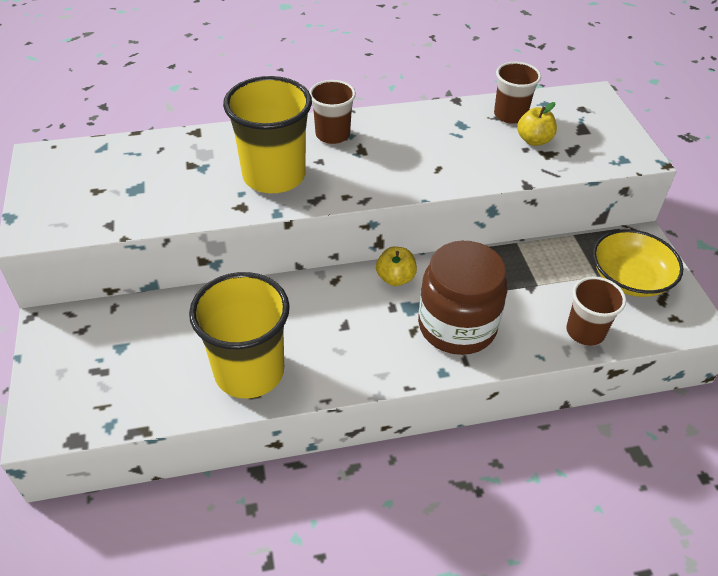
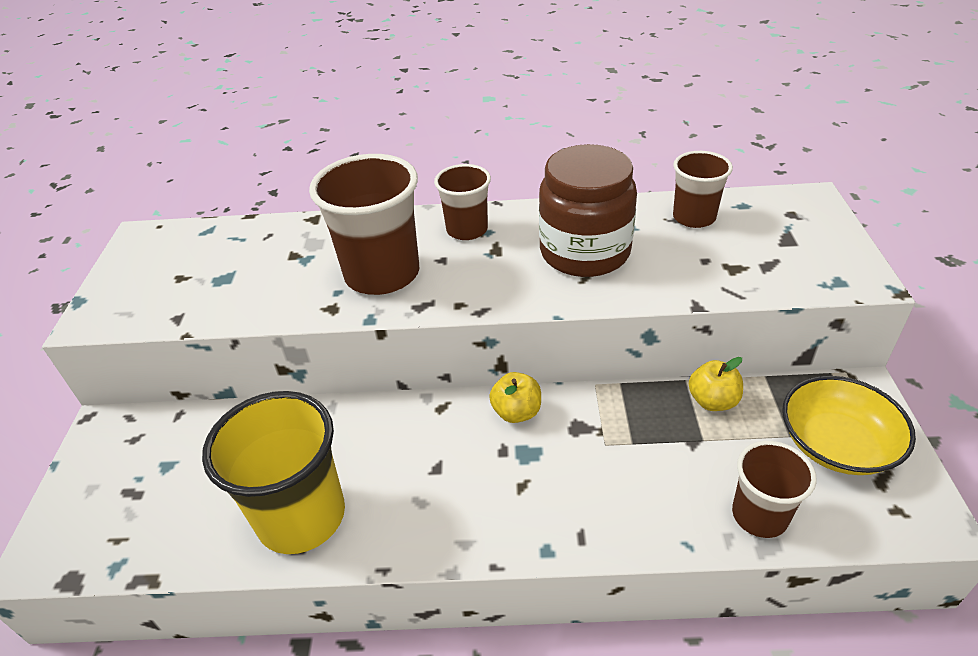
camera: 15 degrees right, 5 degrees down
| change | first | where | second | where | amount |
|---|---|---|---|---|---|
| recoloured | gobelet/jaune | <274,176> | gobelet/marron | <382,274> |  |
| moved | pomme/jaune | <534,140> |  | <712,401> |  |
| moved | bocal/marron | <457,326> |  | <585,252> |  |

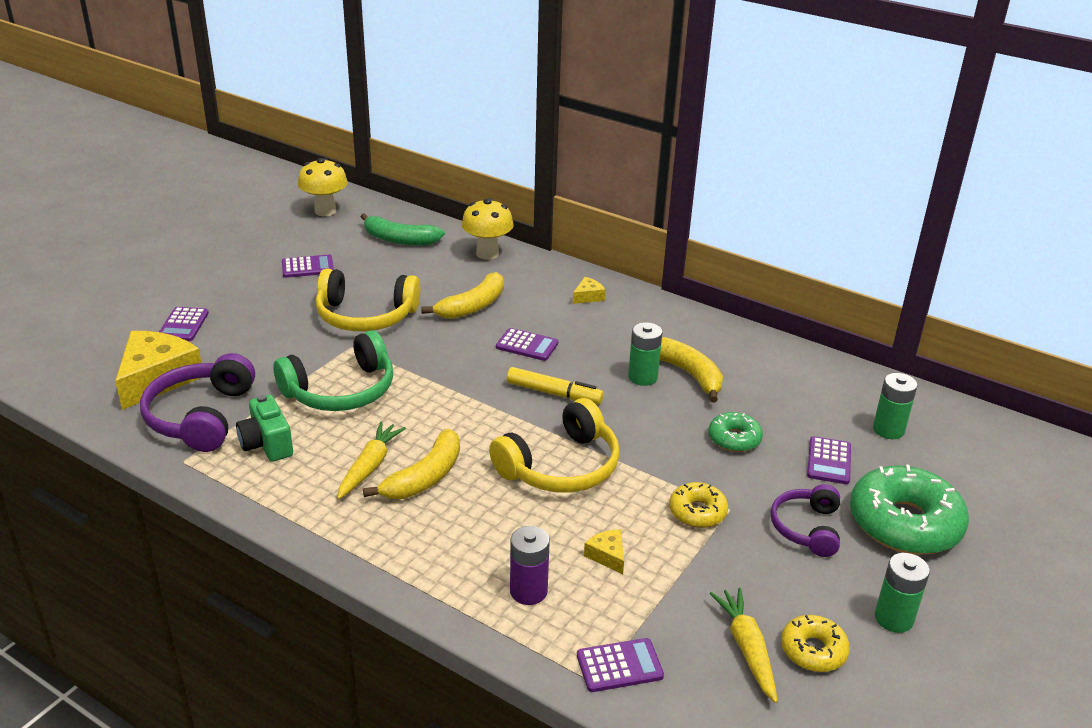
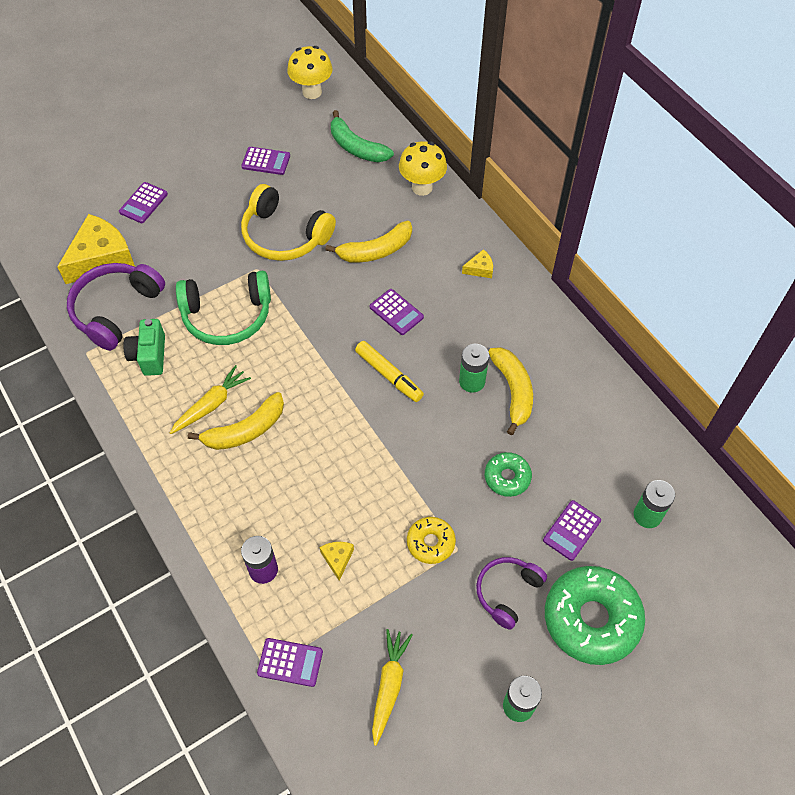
camera: 25 degrees right, 25 degrees up
| change | first | where | second | where | amount |
|---|---|---|---|---|---|
| removed | casque audio/jaune | <561,467> |  |  |  |
| removed | beignet/jaune | <813,650> |  |  |  |

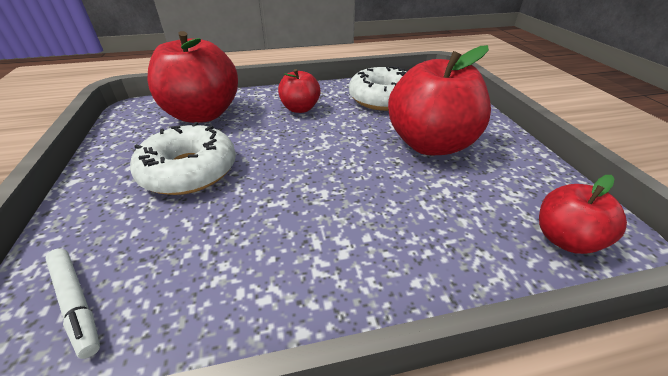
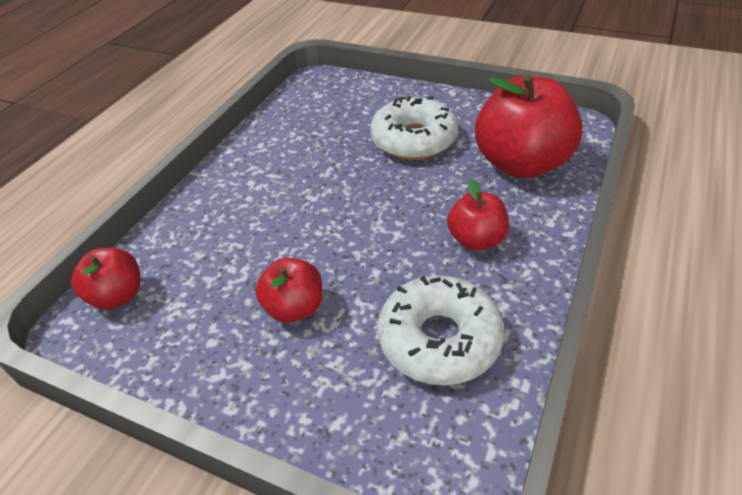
camera: 130 degrees right, 5 degrees up
| change | first | where | second | where | amount |
|---|---|---|---|---|---|
| resized | pomme/rouge | <430,144> |  | <294,308> | x0.53 |
| removed | feutre/blanc | <76,303> |  |  |  |

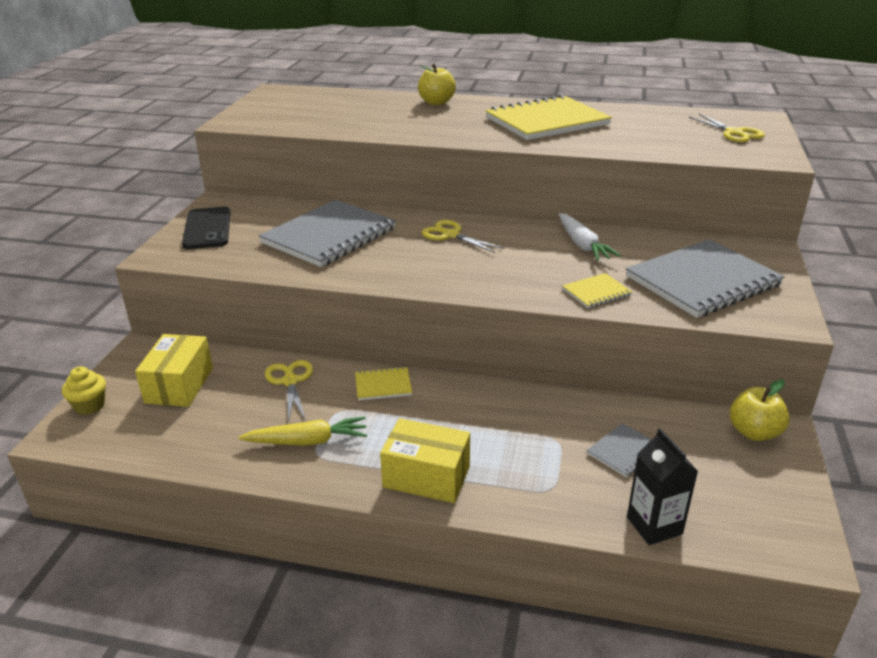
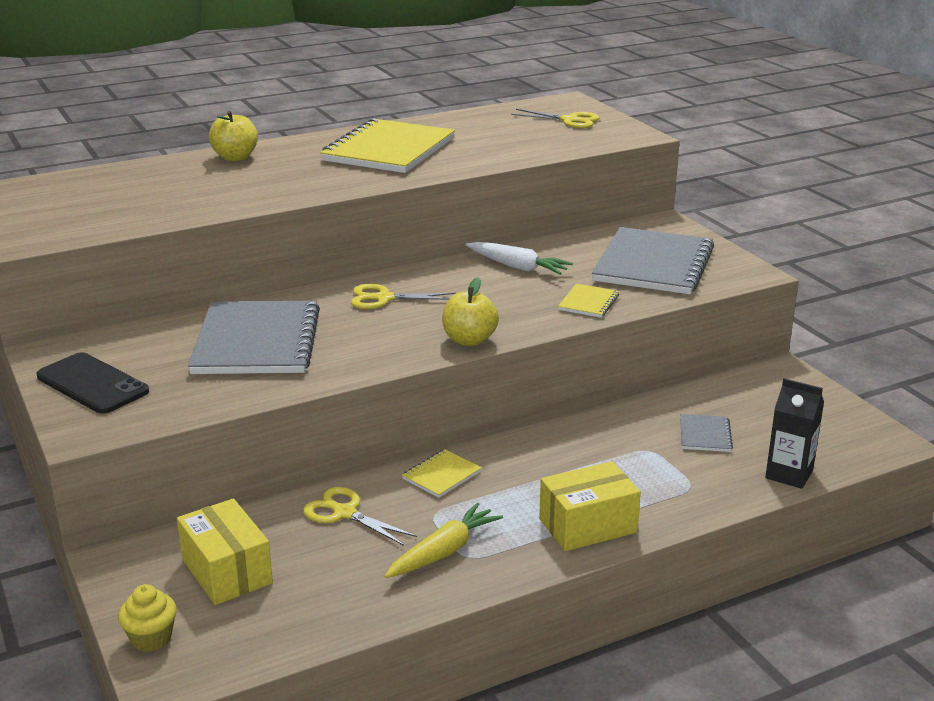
camera: 40 degrees left, 5 degrees down
| change | first | where | second | where | amount |
|---|---|---|---|---|---|
| moved | pomme/jaune | <754,432> |  | <469,340> |  |

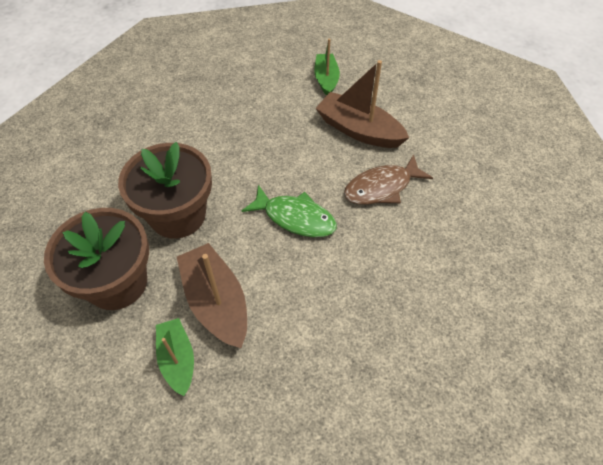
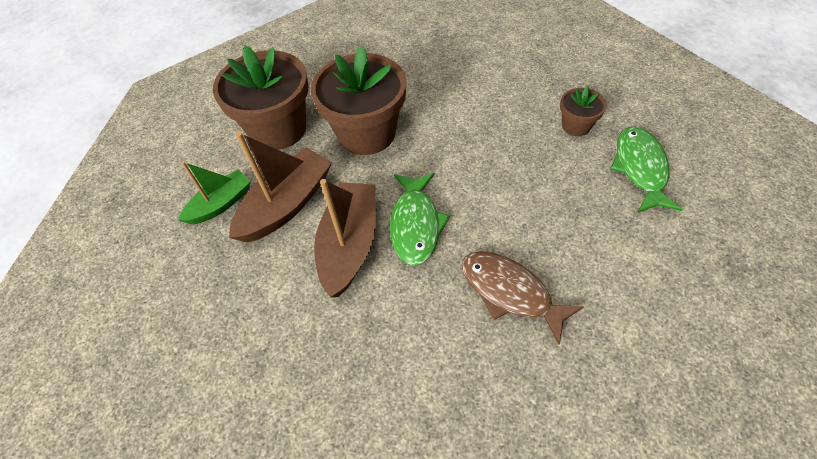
camera: 70 degrees right, 0 degrees up
| change | first | where | second | where | amount |
|---|---|---|---|---|---|
| replaced | bateau/vert | <326,79> | poisson/vert | <640,168> |  |
| moved | bateau/marron | <359,130> |  | <350,245> |  |
| added |  |  | pot de fleurs/marron | <576,126> |  |

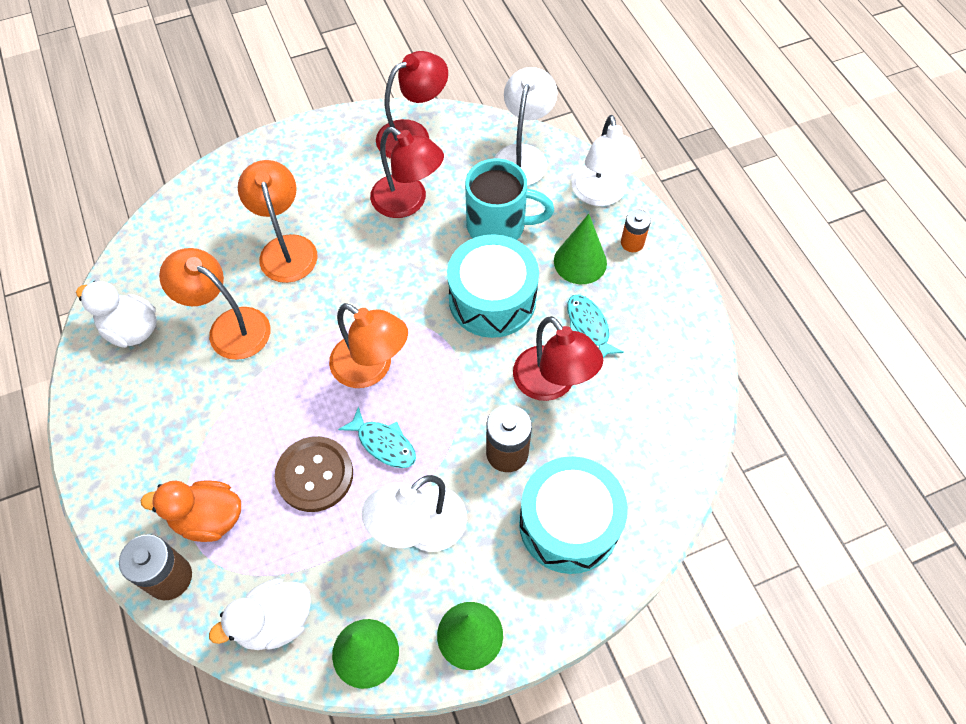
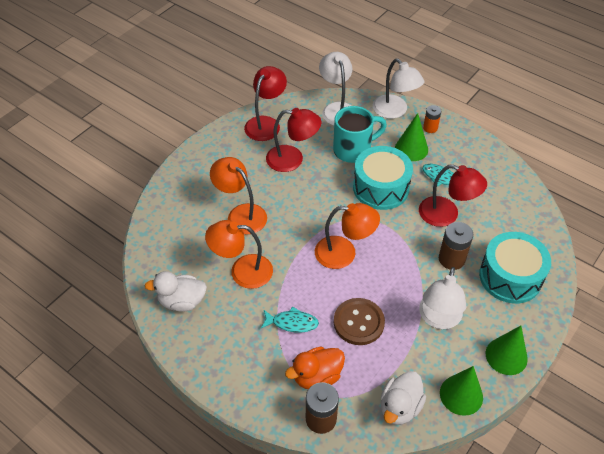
camera: 30 degrees left, 10 degrees down
| change | first | where | second | where | amount |
|---|---|---|---|---|---|
| moved | poisson/turquoise | <383,444> |  | <292,323> |  |

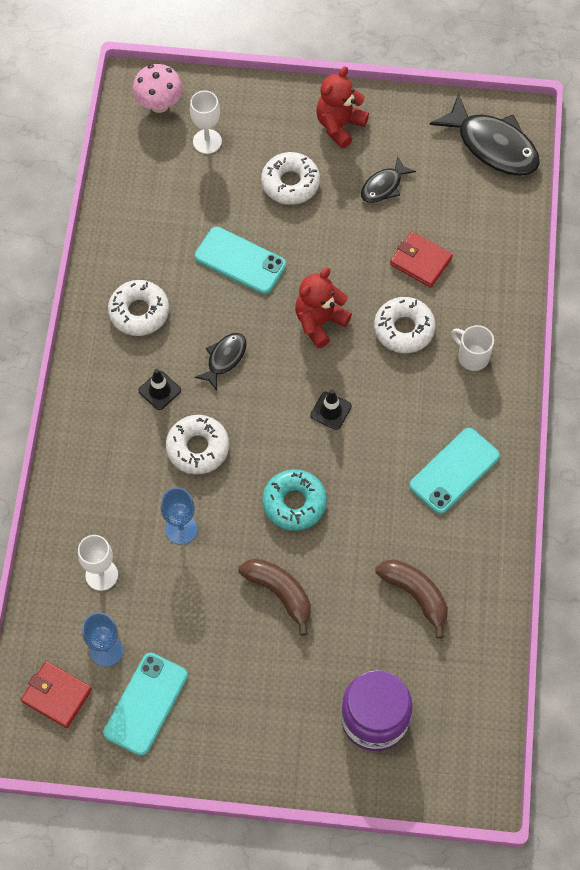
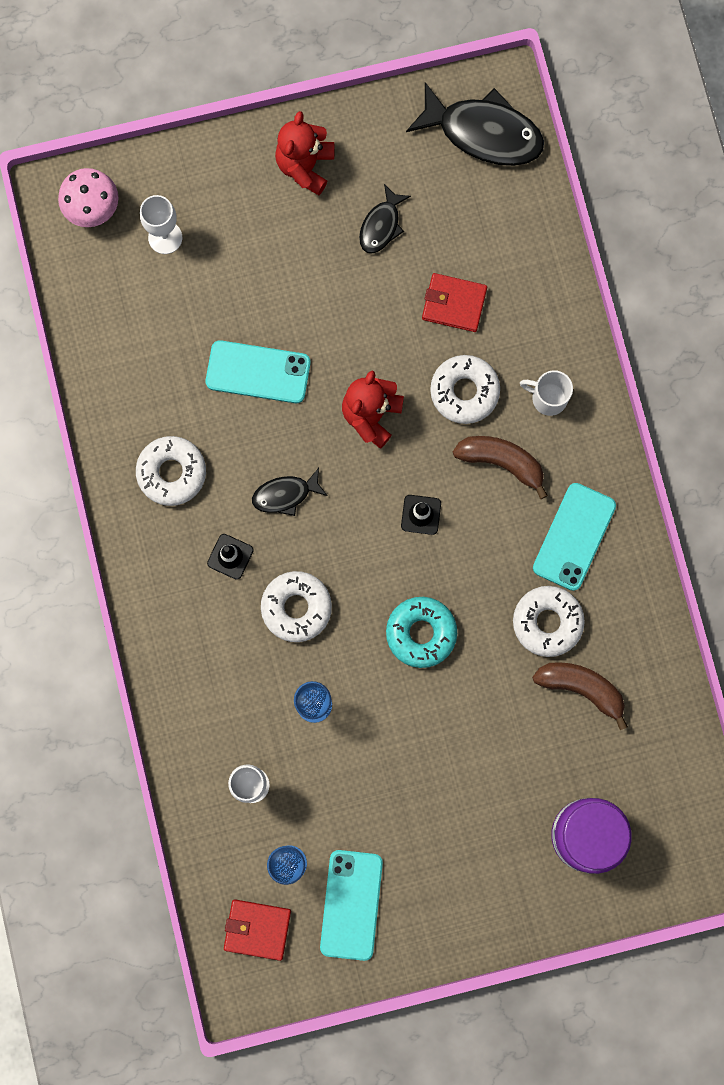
camera: 20 degrees left, 15 degrees up
| change | first | where | second | where | amount |
|---|---|---|---|---|---|
| moved | beignet/blanc | <290,183> |  | <547,622> |  |
| turned | poisson/noir | <224,359> |  | <285,495> | 120 degrees counterclockwise |
| moved | banane/marron | <280,593> |  | <501,462> |  |

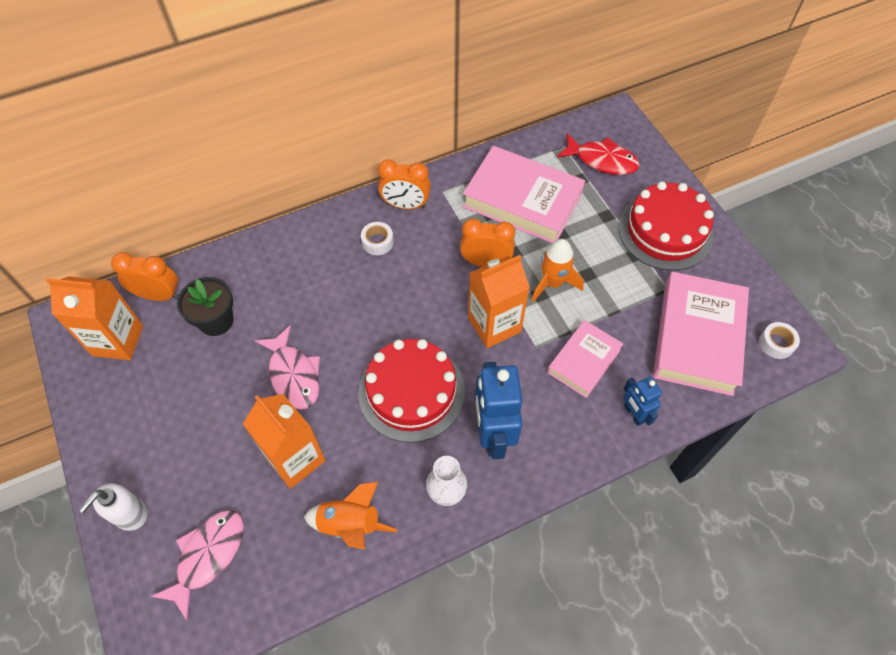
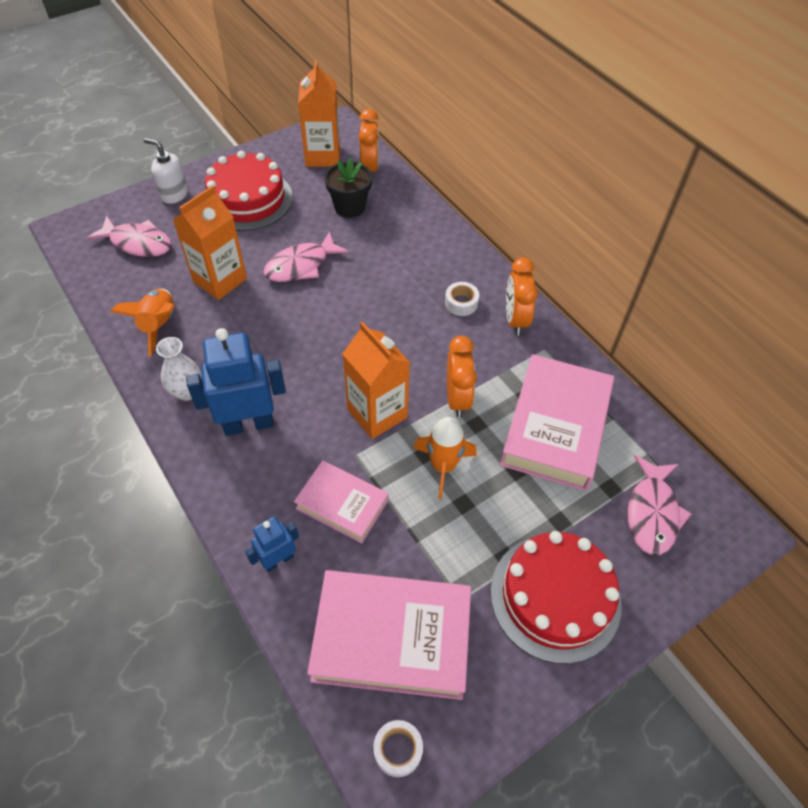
camera: 80 degrees right, 5 degrees down
| change | first | where | second | where | amount |
|---|---|---|---|---|---|
| recoloured | poisson/rouge | <602,160> | poisson/rose | <652,513> |  |
| moved | gâteau/rouge | <411,392> |  | <247,199> |  |

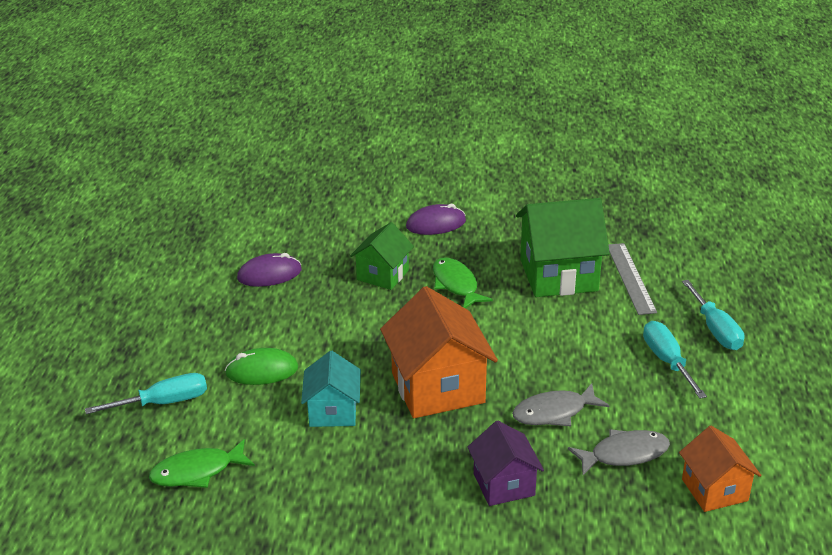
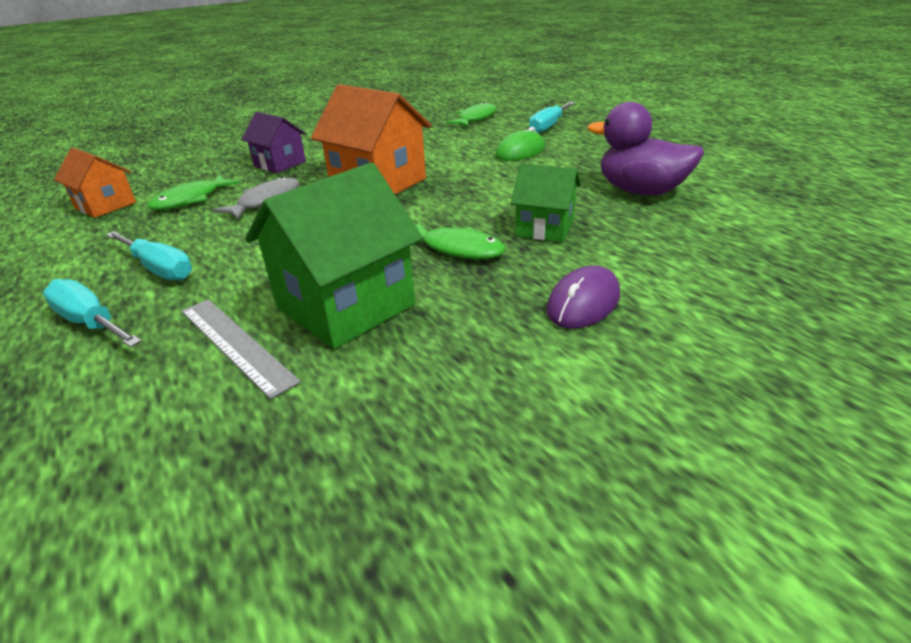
camera: 145 degrees right, 0 degrees up
| change | first | where | second | where | amount |
|---|---|---|---|---|---|
| turned | maison/vert | <382,275> |  | <544,228> | 60 degrees counterclockwise |
| replaced | souris/violet | <269,274> | canard/violet | <640,191> |  |
| removed | maison/turquoise | <333,411> |  |  |  |
| recoloured | poisson/gris | <624,454> | poisson/vert | <190,200> |  |

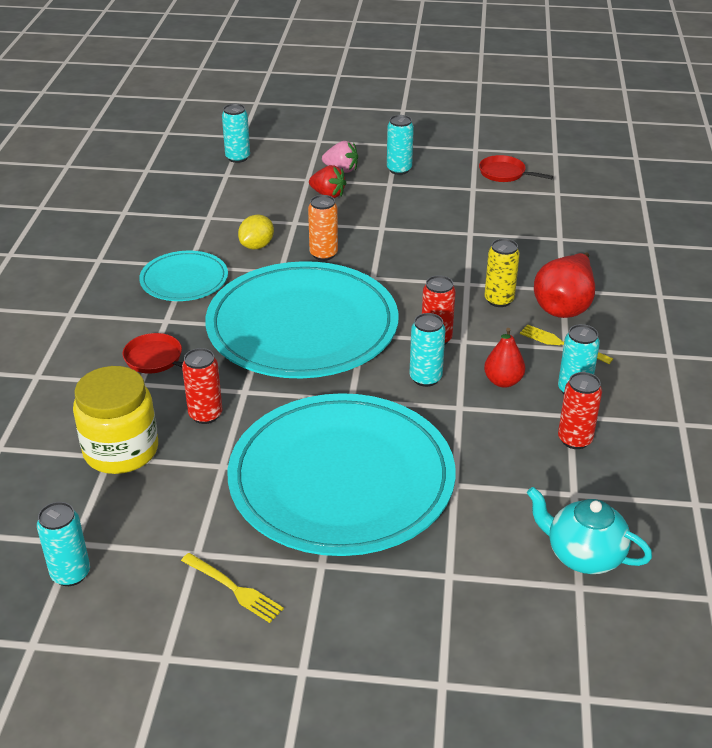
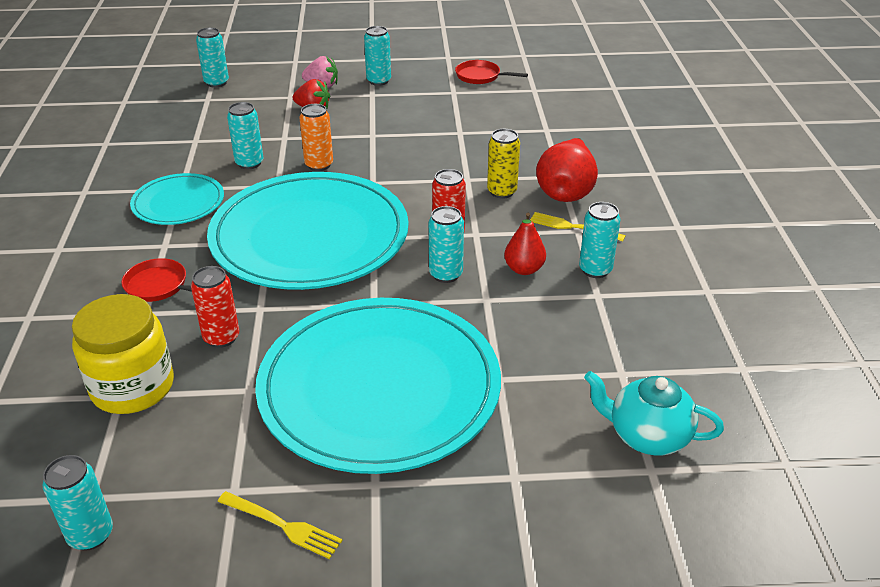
camera: 10 degrees left, 0 degrees up
| change | first | where | second | where | amount |
|---|---|---|---|---|---|
| replaced | citron/jaune | <257,246> | canette/turquoise | <249,163> |  |
| removed | canette/rouge | <575,439> |  |  |  |

